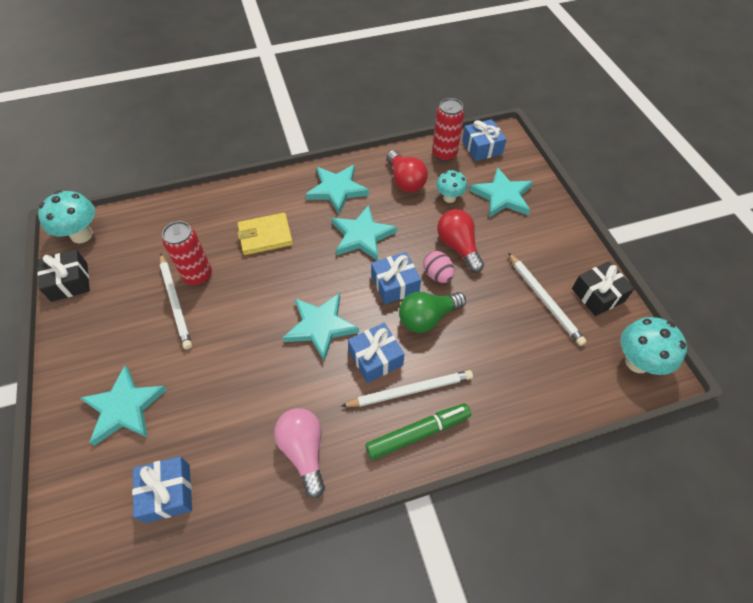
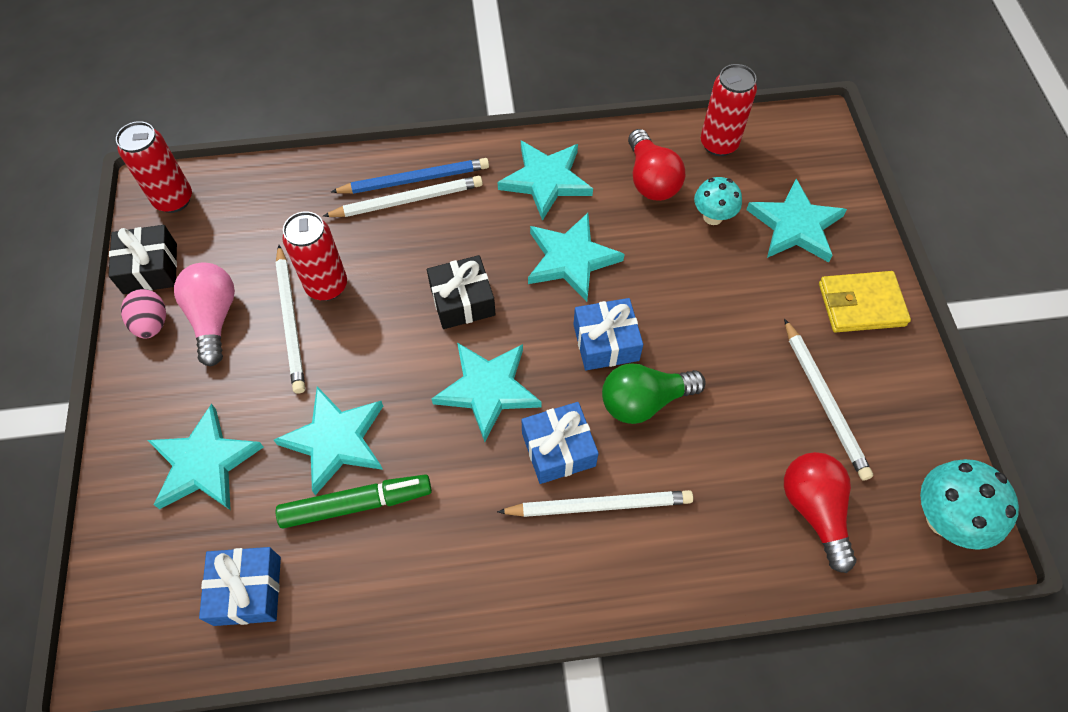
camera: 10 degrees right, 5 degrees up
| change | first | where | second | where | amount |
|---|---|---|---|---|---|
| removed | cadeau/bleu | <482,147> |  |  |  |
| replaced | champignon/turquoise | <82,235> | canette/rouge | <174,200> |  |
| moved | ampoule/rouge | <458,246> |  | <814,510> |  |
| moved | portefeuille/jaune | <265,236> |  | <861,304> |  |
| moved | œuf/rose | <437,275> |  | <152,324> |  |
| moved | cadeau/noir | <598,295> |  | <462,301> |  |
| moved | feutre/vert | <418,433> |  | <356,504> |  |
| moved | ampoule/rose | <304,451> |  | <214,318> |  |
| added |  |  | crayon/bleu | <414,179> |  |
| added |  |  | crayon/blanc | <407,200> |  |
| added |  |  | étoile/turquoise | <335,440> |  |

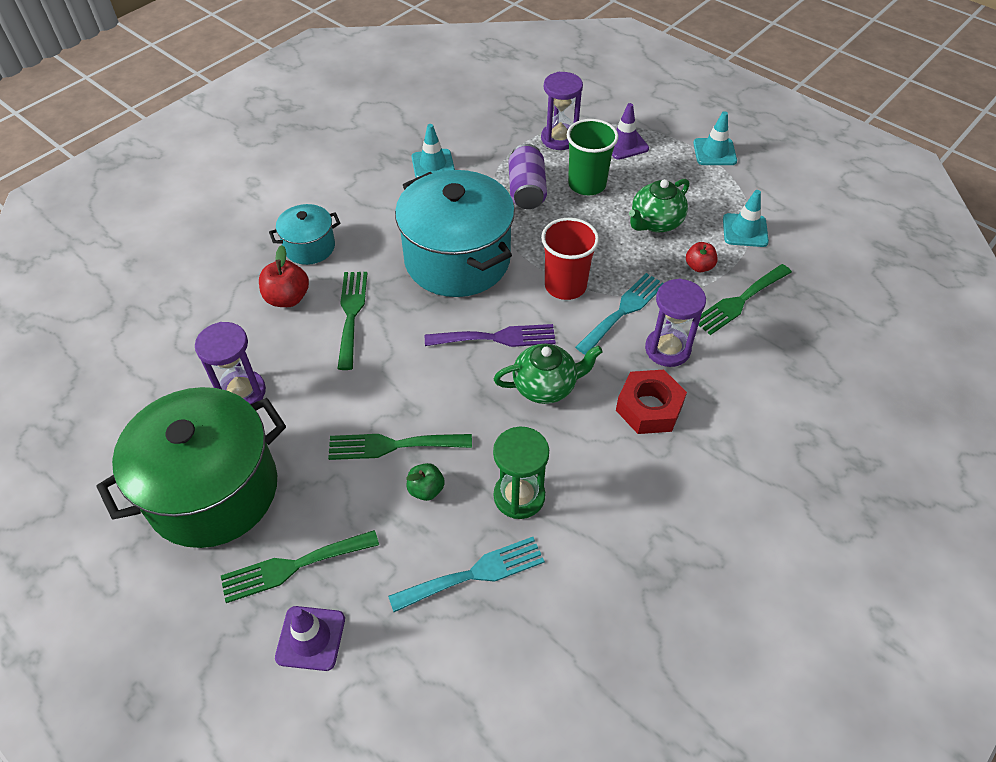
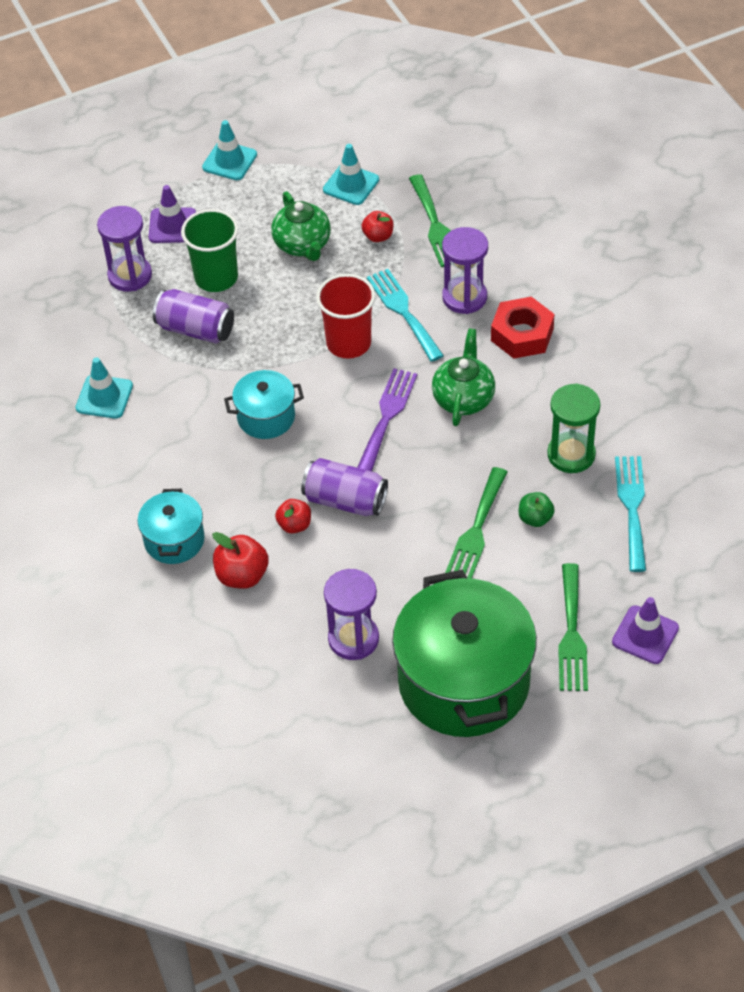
camera: 65 degrees left, 0 degrees up
| change | first | where | second | where | amount |
|---|---|---|---|---|---|
| resized | marmite/turquoise | <457,260> |  | <266,417> | x0.49 |
| replaced | fourchette/vert | <351,314> | pomme/rouge | <294,525> |  |
| added |  |  | canette/violet | <345,500> |  |

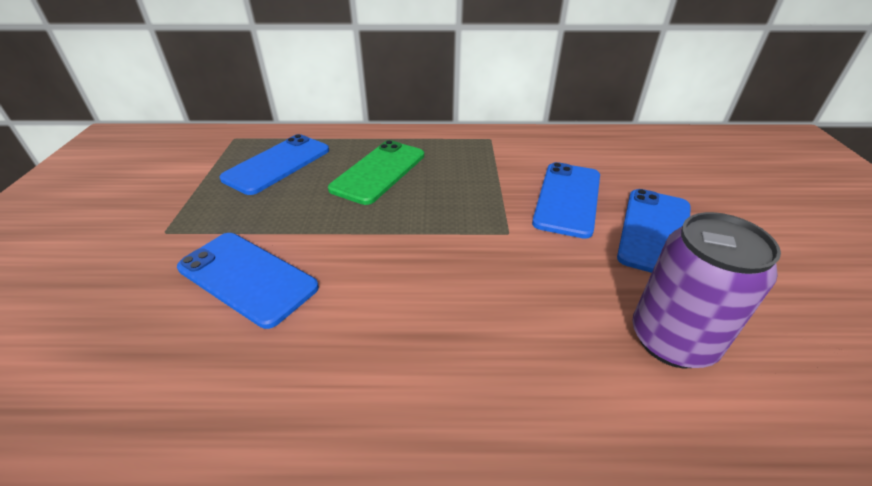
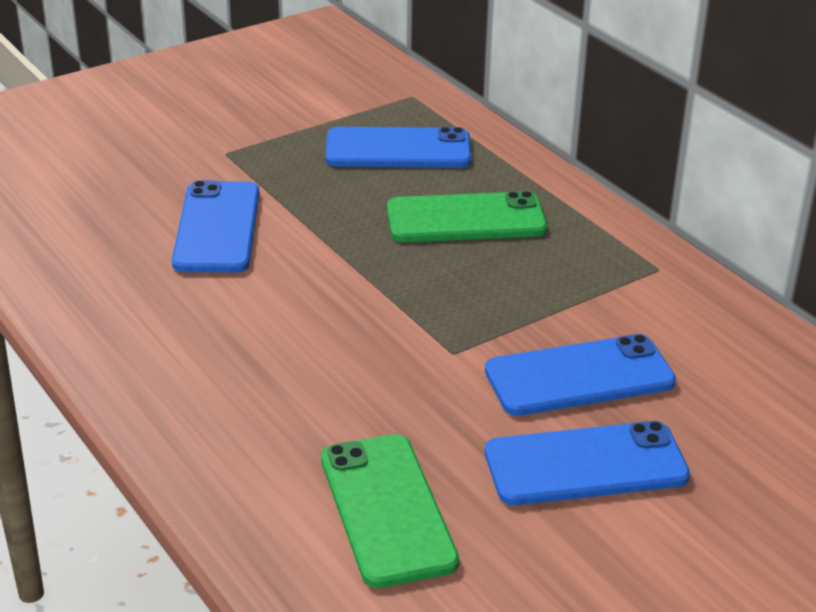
camera: 55 degrees right, 5 degrees down
| change | first | where | second | where | amount |
|---|---|---|---|---|---|
| replaced | canette/violet | <672,340> | téléphone/vert | <387,509> |  |

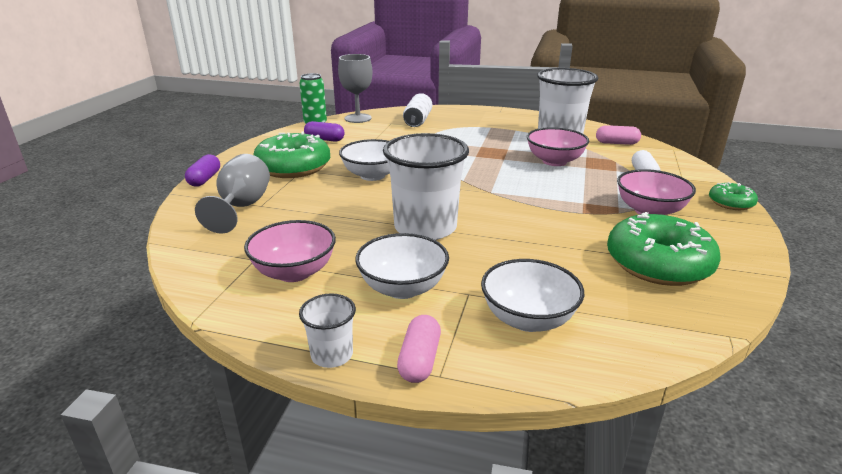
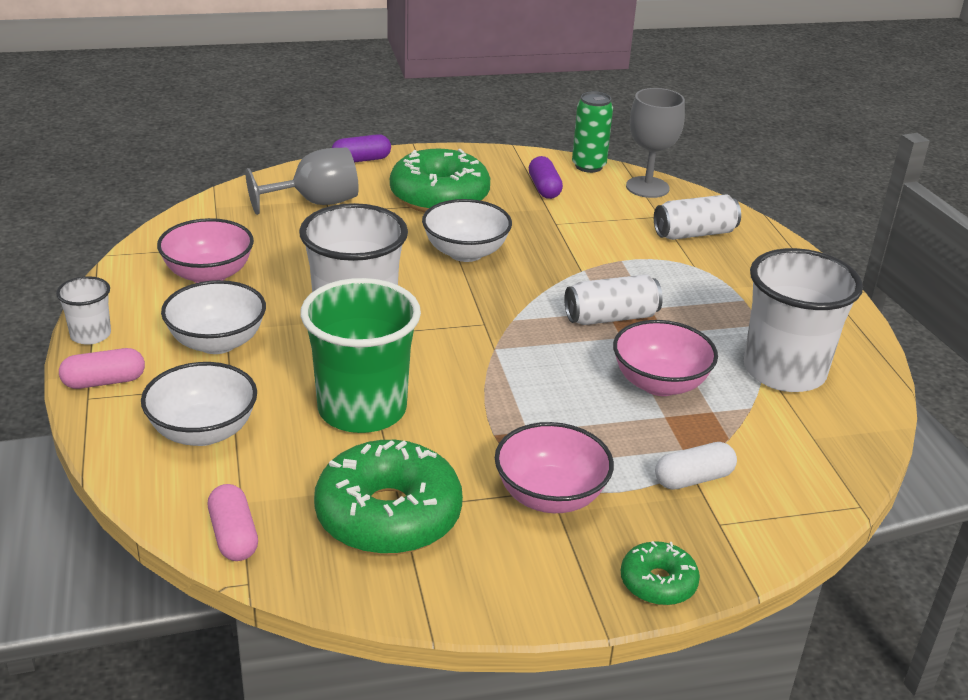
camera: 60 degrees right, 5 degrees up
| change | first | where | second | where | amount |
|---|---|---|---|---|---|
| moved | gélule/rose | <616,143> |  | <233,536> |  |
| added |  |  | canette/blanc | <611,317> |  |
| added |  |  | gobelet/vert | <362,409> |  |

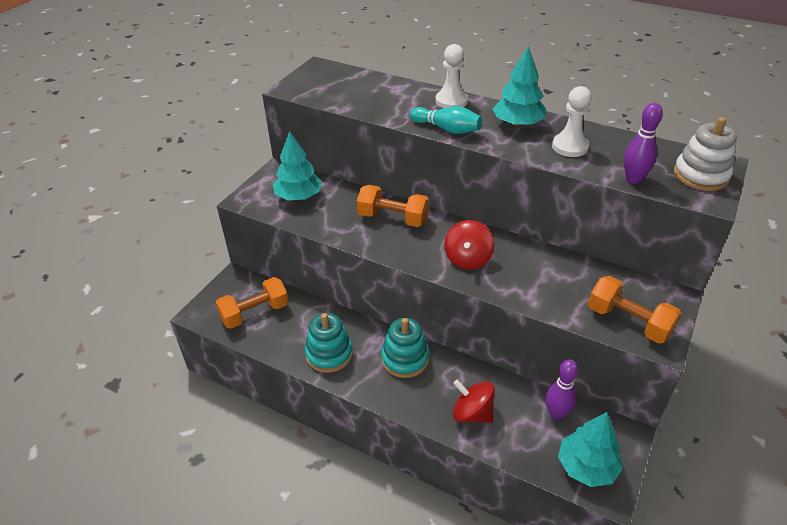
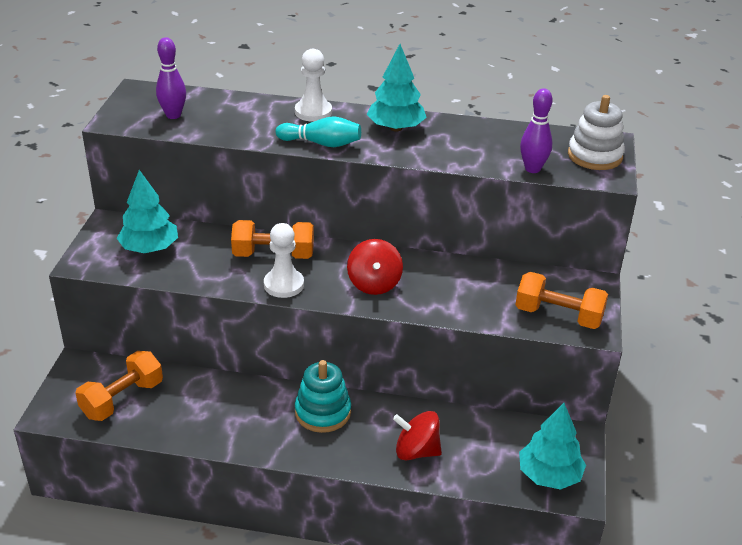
camera: 20 degrees left, 5 degrees down
| change | first | where | second | where | amount |
|---|---|---|---|---|---|
| moved | pion/blanc | <570,147> |  | <284,285> |  |
| removed | jouet à empiler/turquoise | <329,354> |  |  |  |
| moved | quille/violet | <556,413> |  | <173,115> |  |

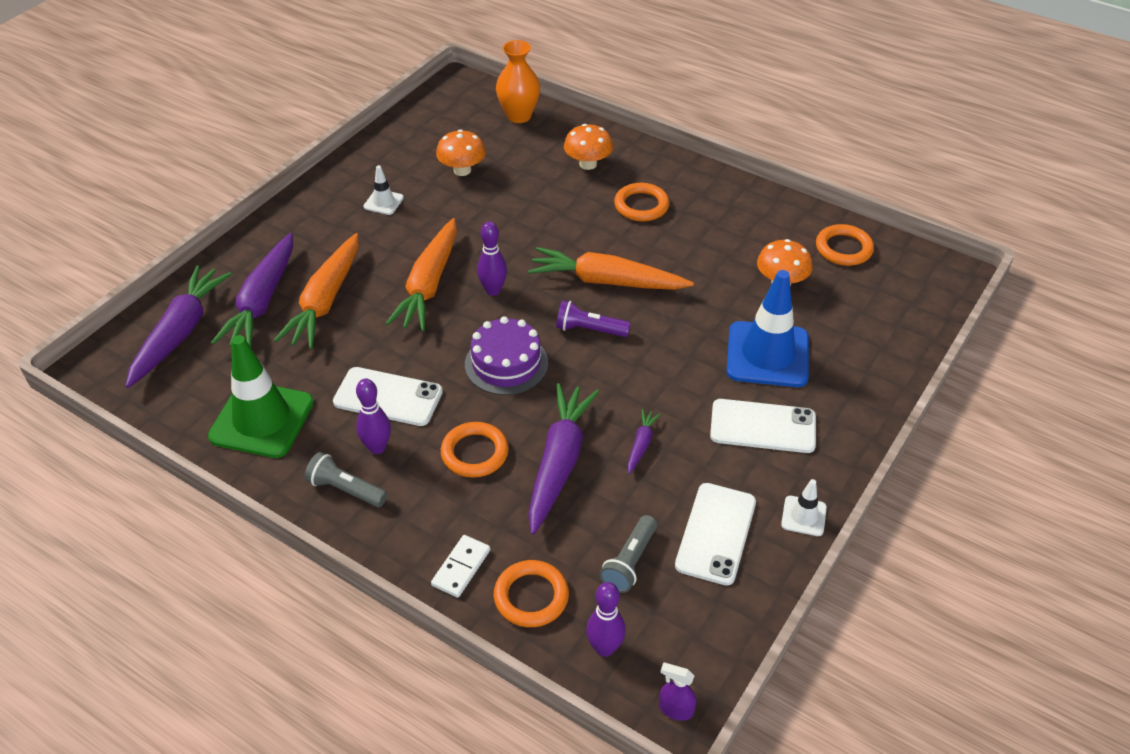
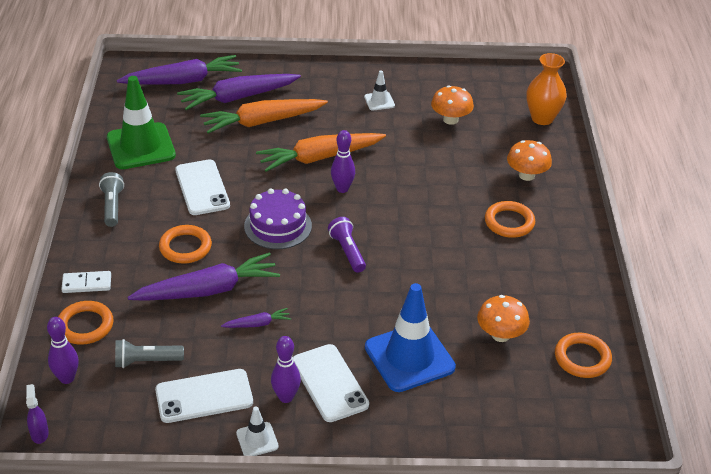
camera: 55 degrees right, 5 degrees down
| change | first | where | second | where | amount |
|---|---|---|---|---|---|
| removed | carotte/orange | <606,281> |  |  |  |
| moved | quille/violet | <377,447> |  | <286,397> |  |

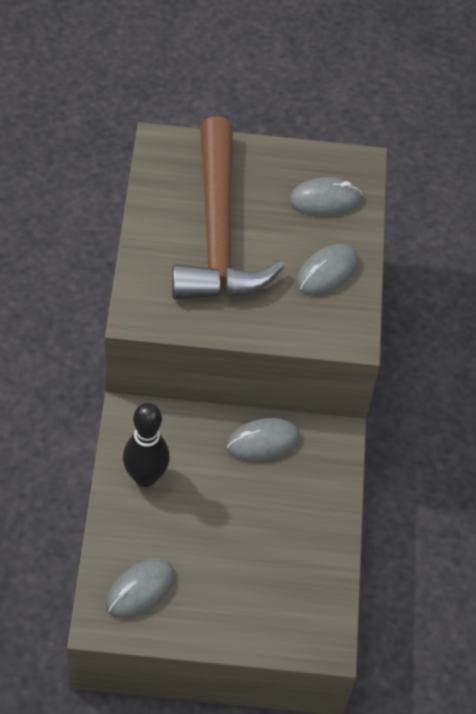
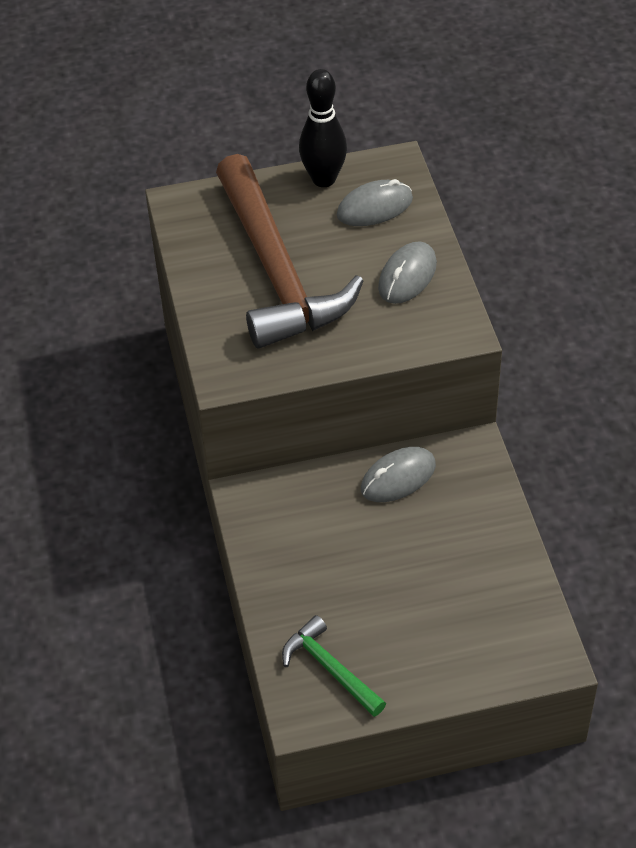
camera: 10 degrees left, 5 degrees down
| change | first | where | second | where | amount |
|---|---|---|---|---|---|
| moved | quille/noir | <145,477> |  | <324,179> |  |
| replaced | souris/gris | <140,589> | marteau/vert | <330,668> |  |

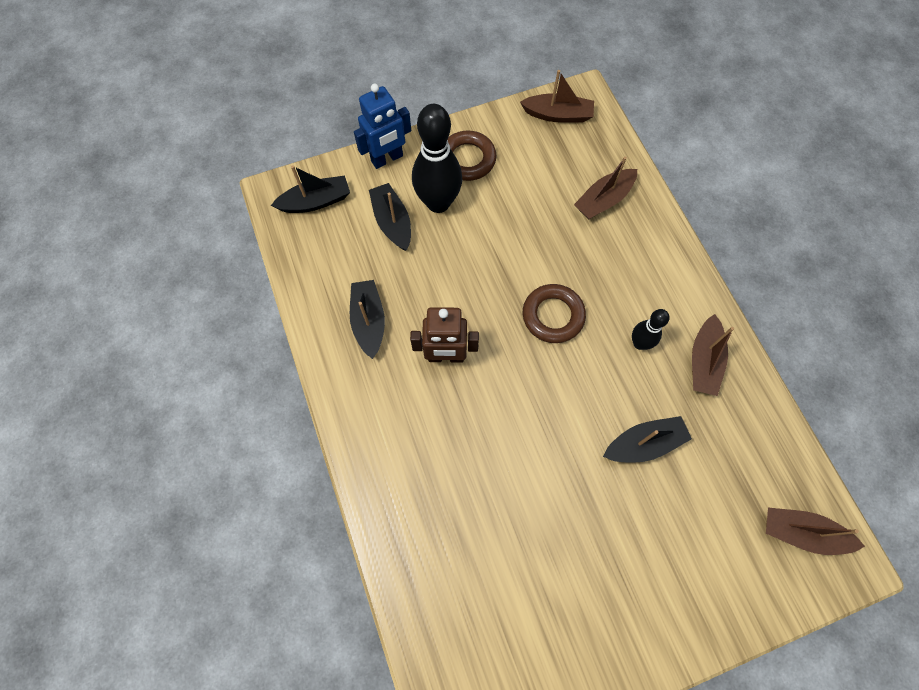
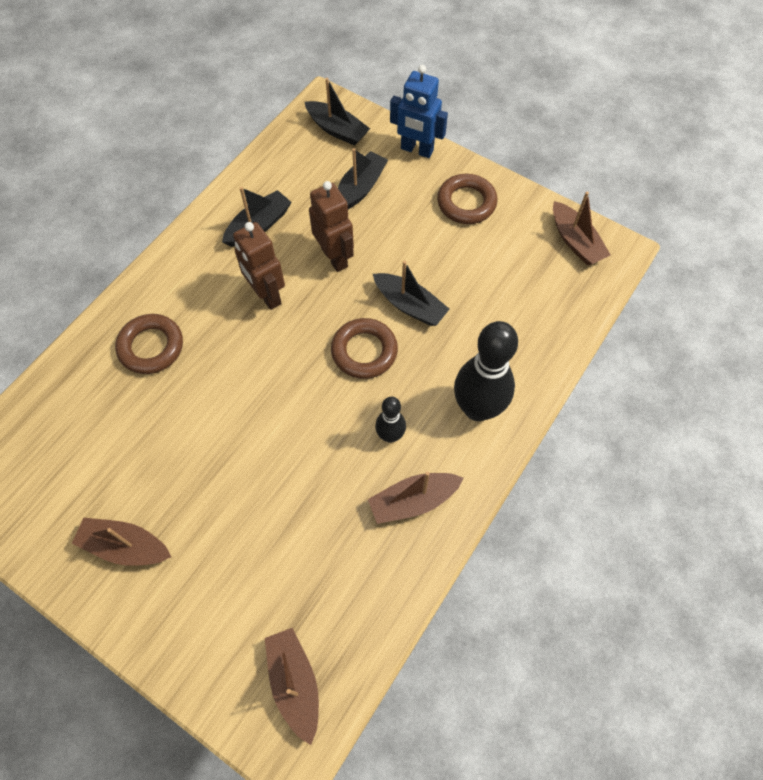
camera: 55 degrees right, 5 degrees down
| change | first | where | second | where | amount |
|---|---|---|---|---|---|
| moved | quille/noir | <438,203> |  | <477,408> |  |
| moved | bateau/marron | <603,200> |  | <125,546> |  |
| moved | bateau/noir | <644,443> |  | <410,305> |  |
| added |  |  | robot/marron | <335,257> |  |
| added |  |  | anneau/marron | <151,347> |  |

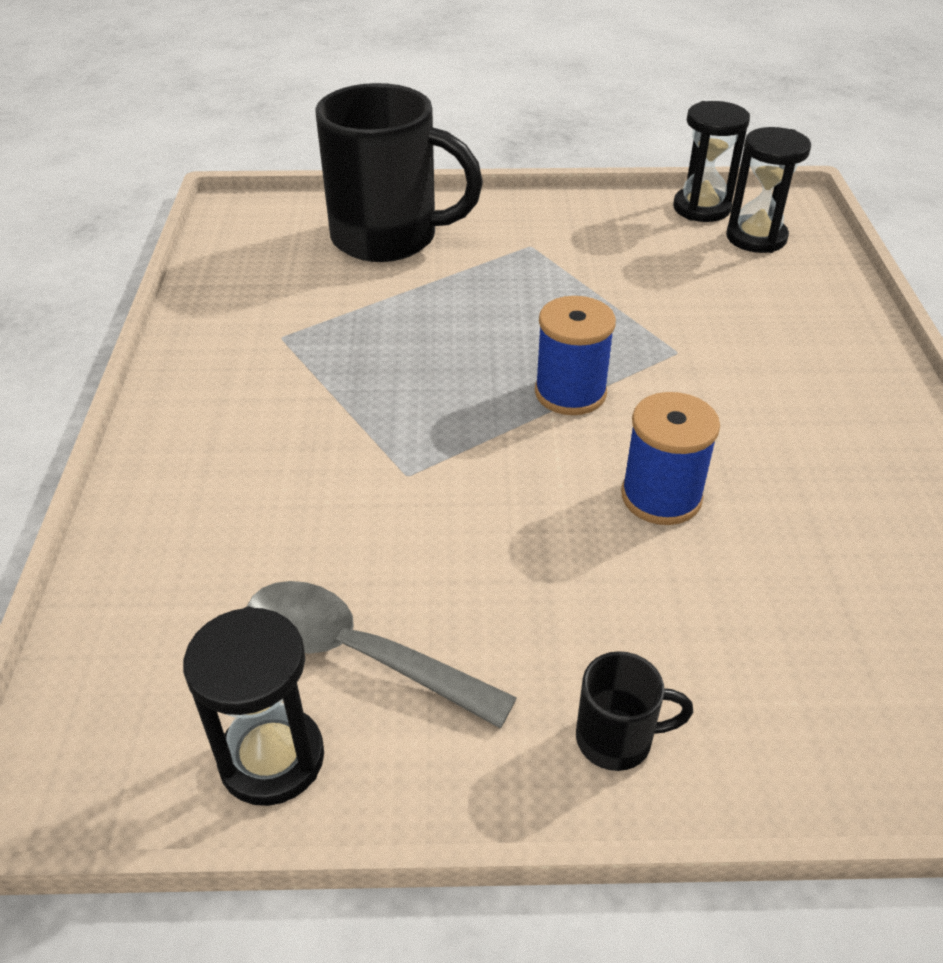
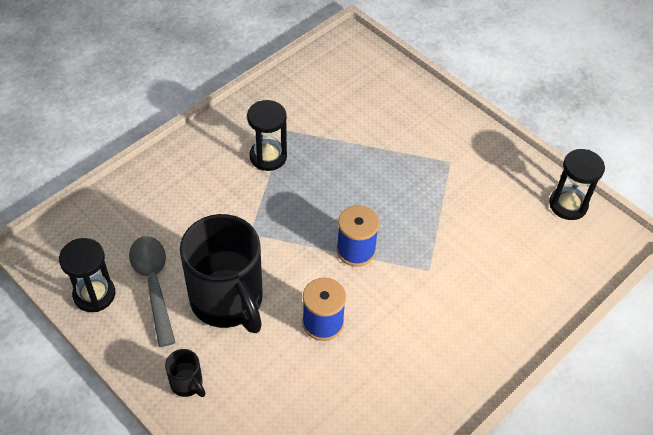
camera: 45 degrees right, 10 degrees up
| change | first | where | second | where | amount |
|---|---|---|---|---|---|
| moved | tasse/noir | <388,238> |  | <228,301> |  |
| moved | sablier/noir | <756,238> |  | <268,156> |  |

